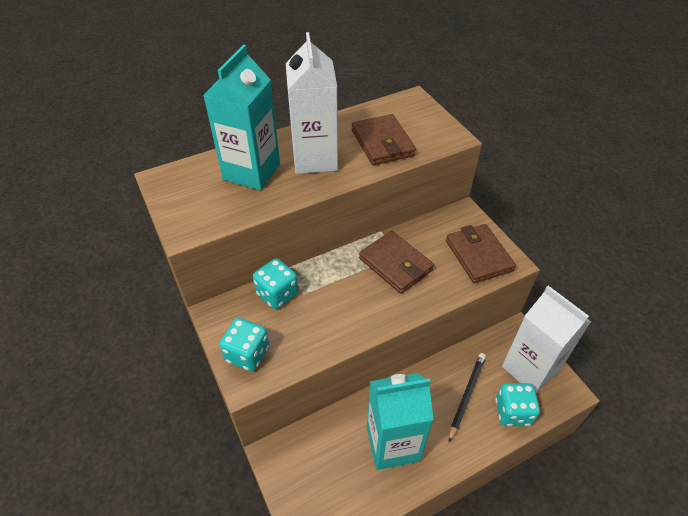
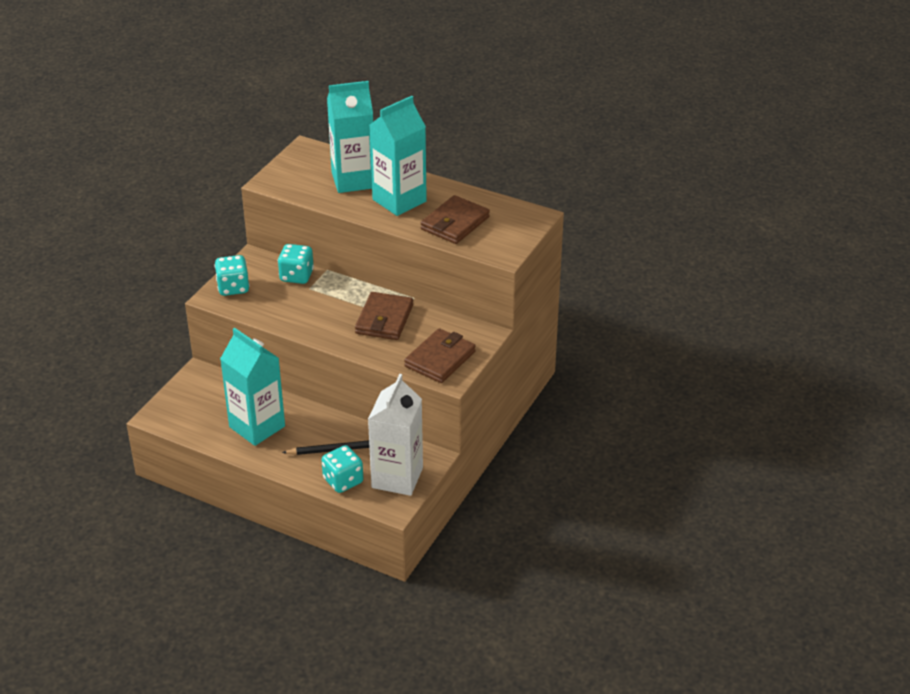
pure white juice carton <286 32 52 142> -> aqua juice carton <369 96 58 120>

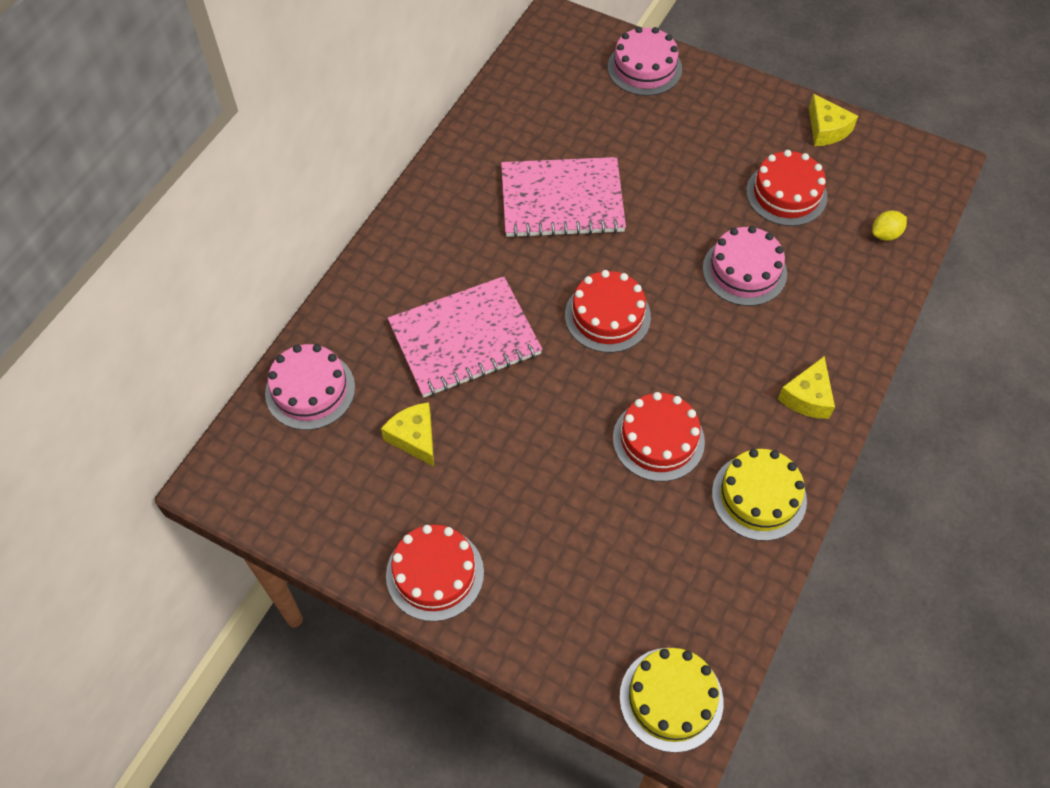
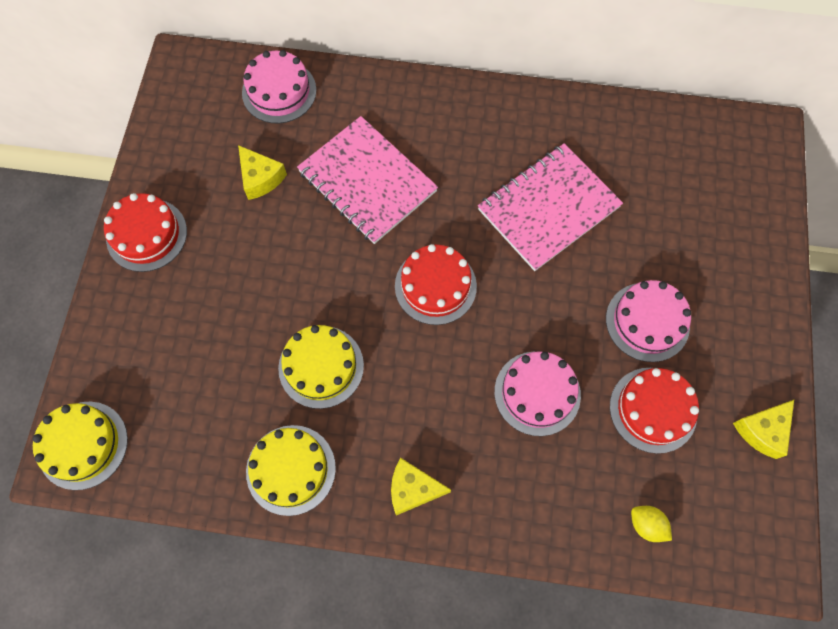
rose-pink cake <608 27 74 69> -> rose-pink cake <606 280 85 82>, move
rose-pink notepad <501 157 125 81> -> rose-pink notepad <478 143 145 128>, 75 degrees clockwise
red cake <613 392 92 90> -> yellow cake <278 325 86 84>
yellow cheese <381 402 53 64> -> yellow cheese <238 145 49 55>, 105 degrees clockwise

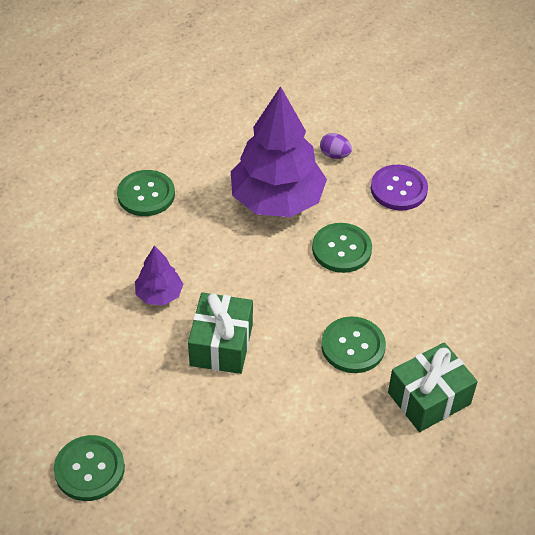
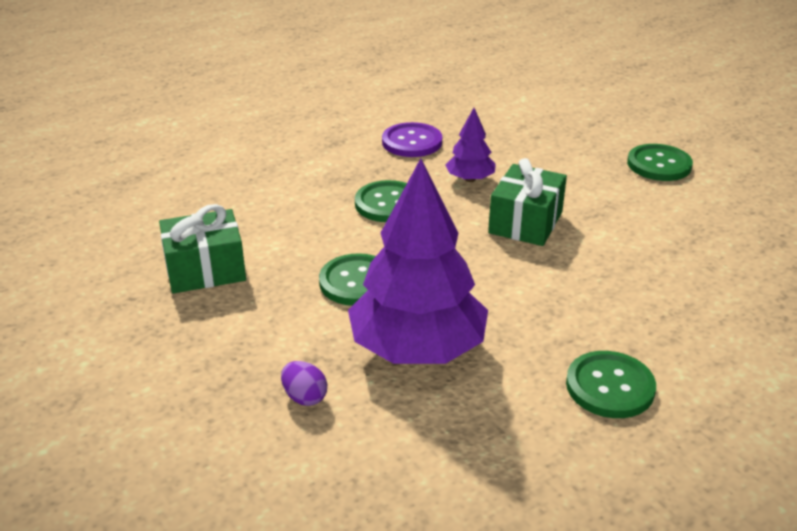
royal purple shirt button <371 165 57 46> -> royal purple shirt button <382 122 60 35>, move
royal purple tree <135 246 48 59> -> royal purple tree <445 108 51 74>, move
emerald present <388 342 90 90> -> emerald present <159 204 87 89>, move

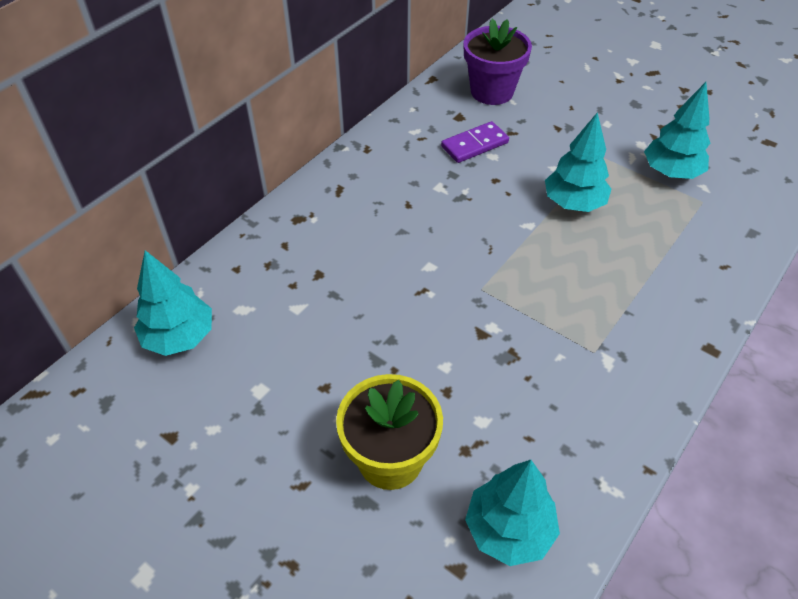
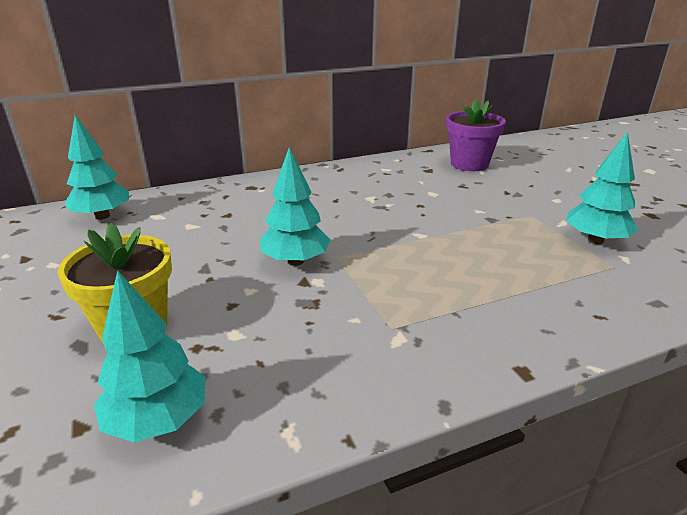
aqua tree <545 112 66 100> -> aqua tree <260 147 70 119>, move
royal purple domino <441 121 68 42> -> none

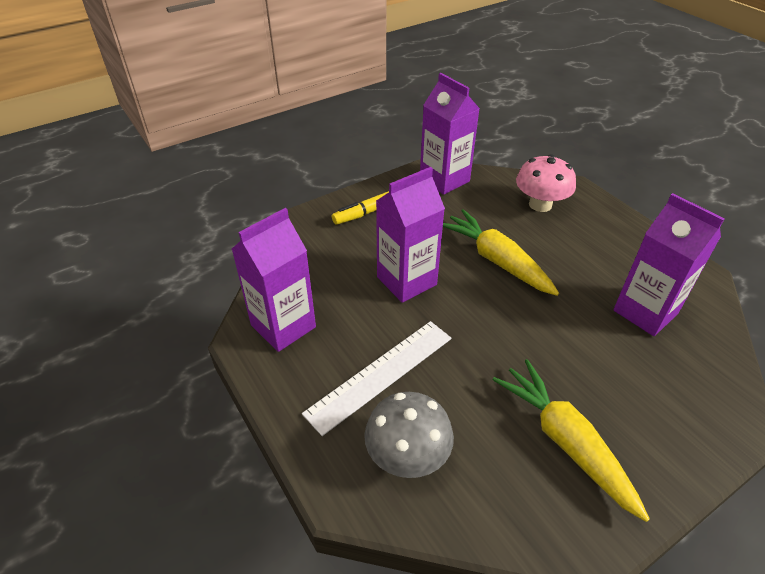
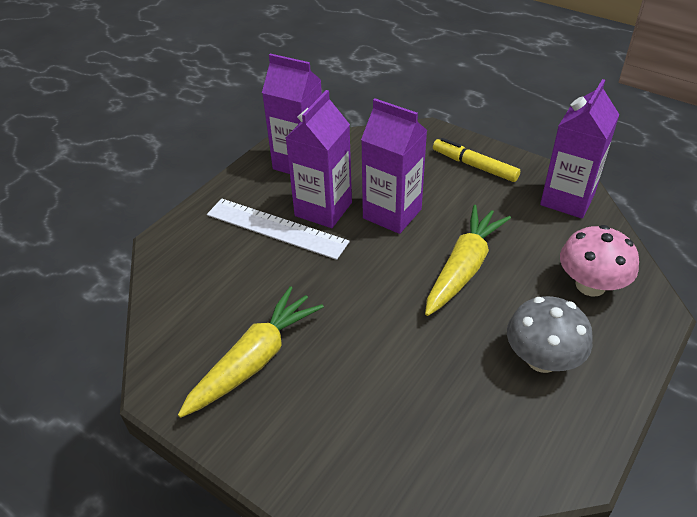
royal purple juice carton <613 193 111 143> -> royal purple juice carton <286 90 66 138>, move
gray mushroom <364 392 90 86> -> gray mushroom <507 296 86 77>, move

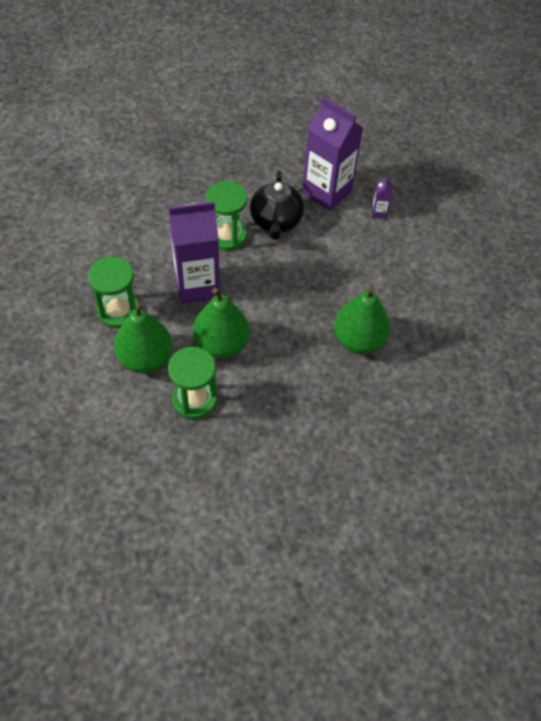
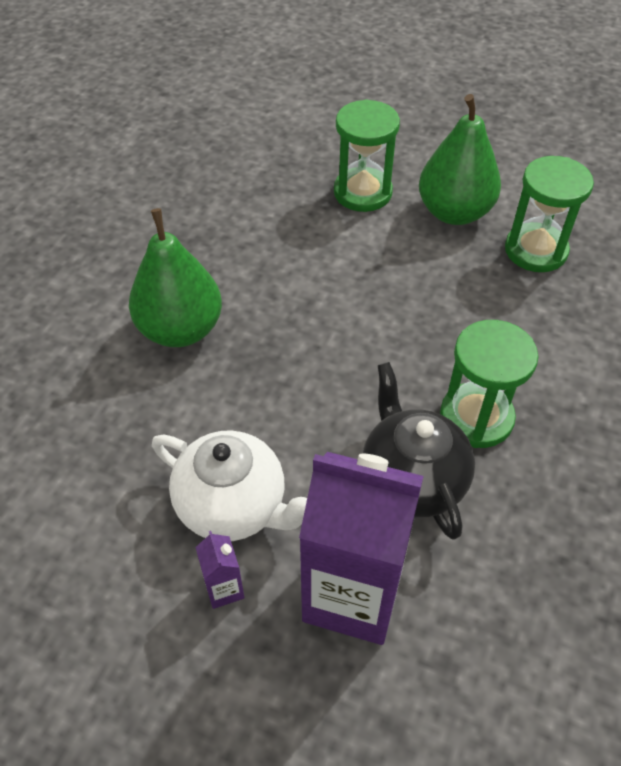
royal purple juice carton <169 201 51 103> -> none
emerald pear <193 288 57 70> -> none
none -> pure white china teapot <152 430 155 111>

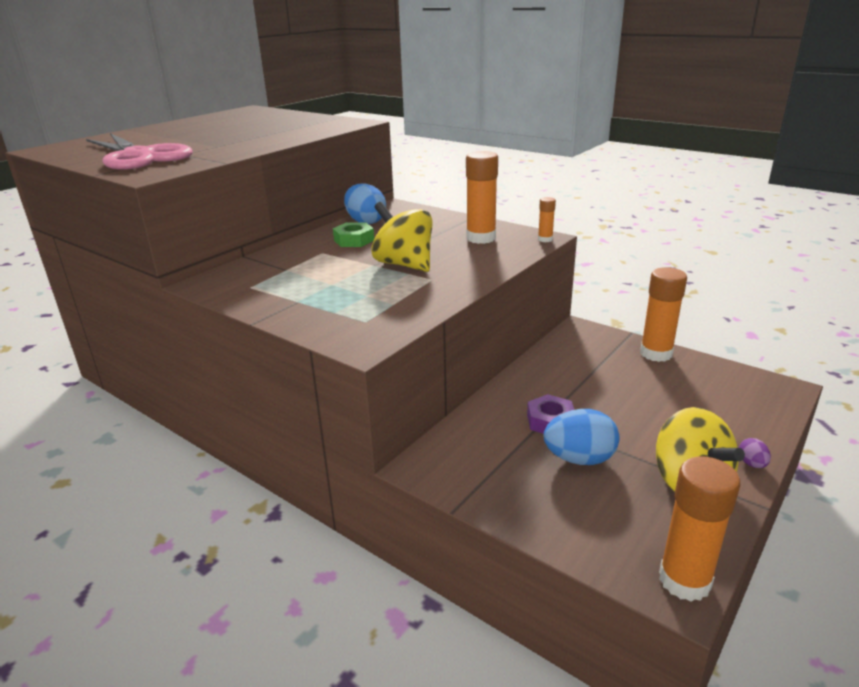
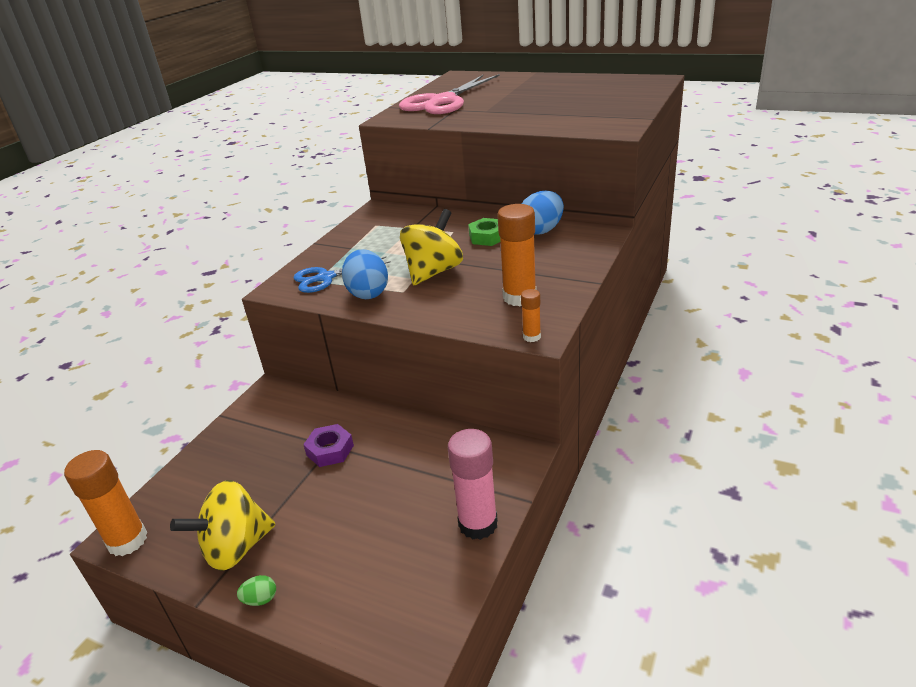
orange glue <640 267 47 95> -> rose-pink glue <448 429 50 111>
cobalt egg shape <544 409 76 56> -> cobalt egg shape <342 249 46 50>, move
royal purple egg shape <739 438 32 30> -> emerald egg shape <237 575 39 31>
none -> cobalt pair of scissors <293 257 98 36>

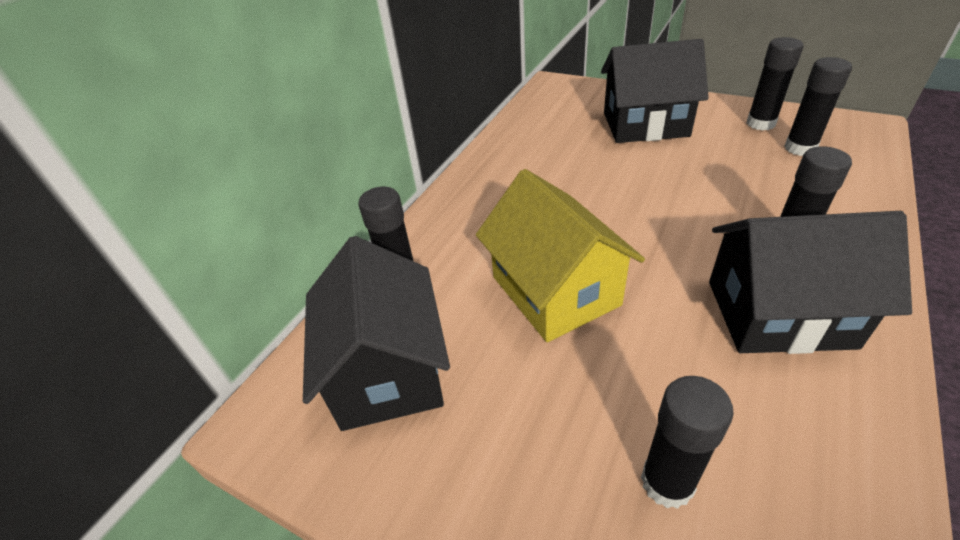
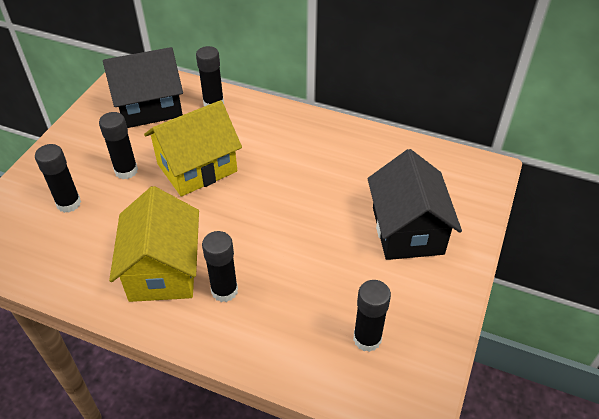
black glue <746 37 57 94> -> black glue <99 112 39 67>, move
black cottage <709 211 203 143> -> yellow cottage <109 186 90 116>

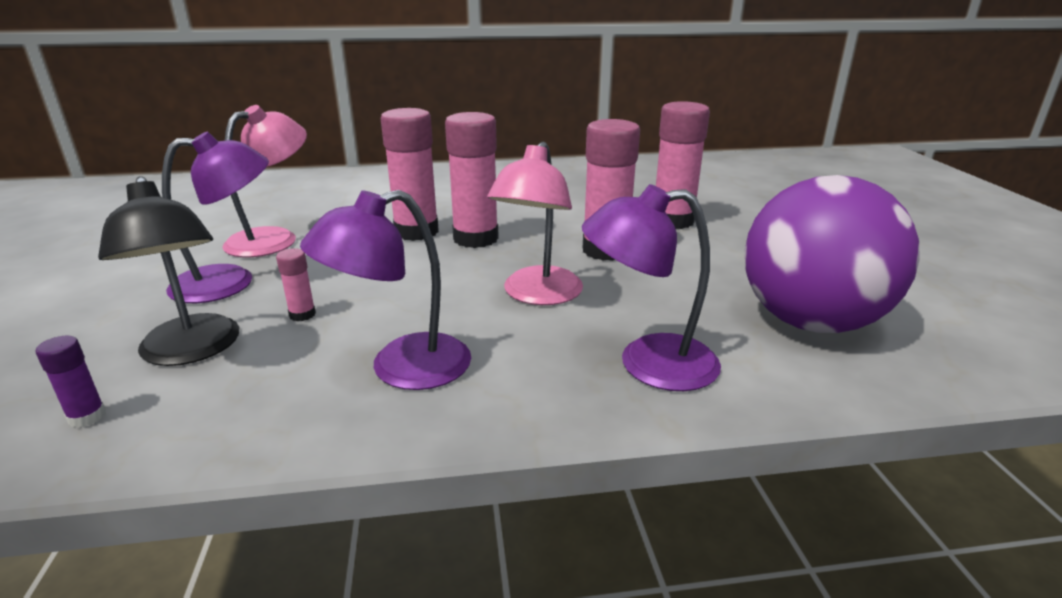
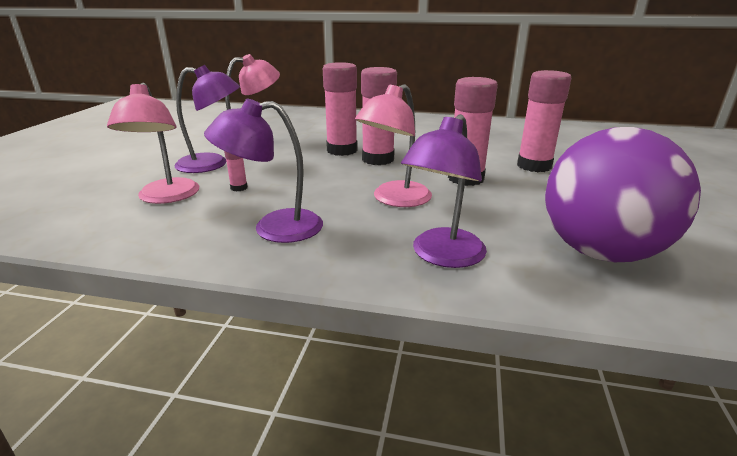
black desk lamp <98 176 141 190> -> rose-pink desk lamp <107 83 92 121>
royal purple desk lamp <582 184 139 207> -> royal purple desk lamp <401 114 86 154>, 75 degrees counterclockwise
royal purple glue <35 336 71 92> -> none

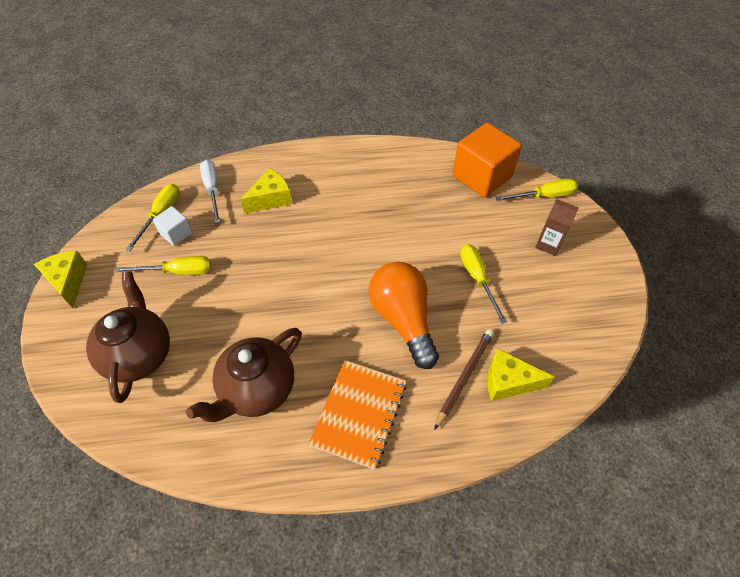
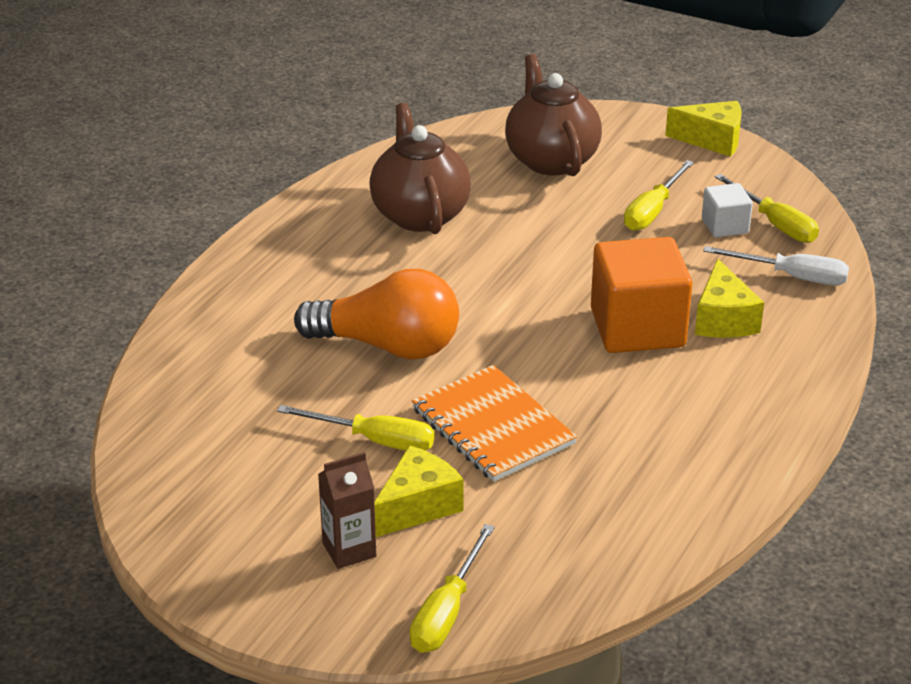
orange cube <452 123 70 75> -> orange cube <591 237 102 116>, move
brown china teapot <86 271 84 132> -> brown china teapot <505 54 97 122>, 135 degrees counterclockwise
brown wooden pencil <434 329 60 101> -> none
yellow cheese <487 348 67 54> -> yellow cheese <374 445 89 92>, move
orange notepad <308 360 99 110> -> orange notepad <412 365 165 117>, move

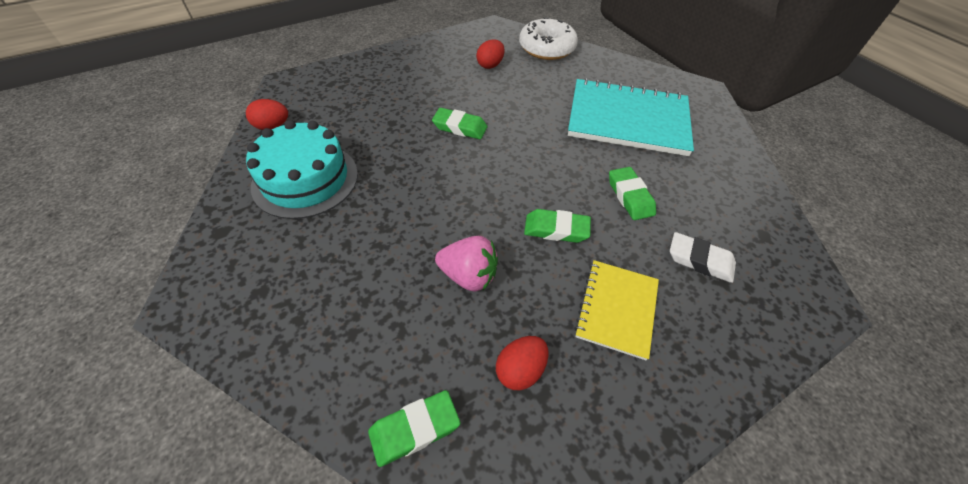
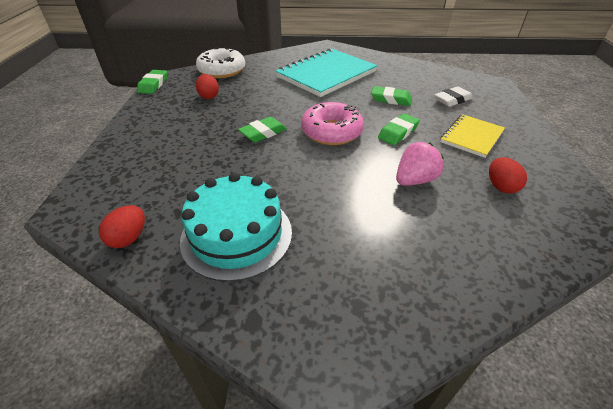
yellow notepad <574 260 85 100> -> yellow notepad <440 114 65 44>, 75 degrees clockwise
emerald eraser <368 390 92 77> -> emerald eraser <137 70 30 24>, move
none -> rose-pink doughnut <301 102 63 43>

